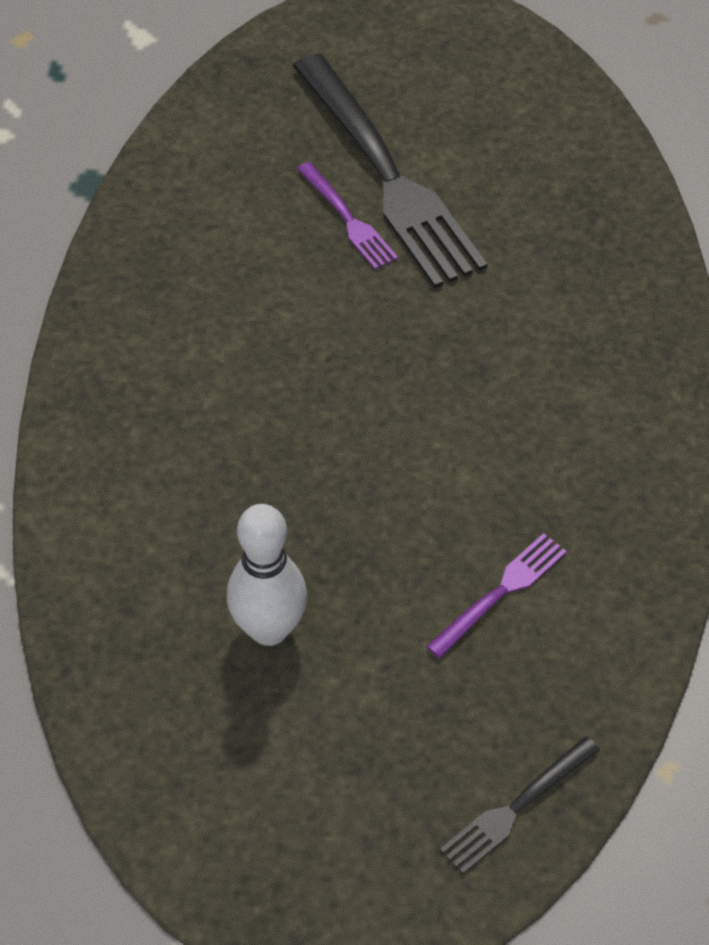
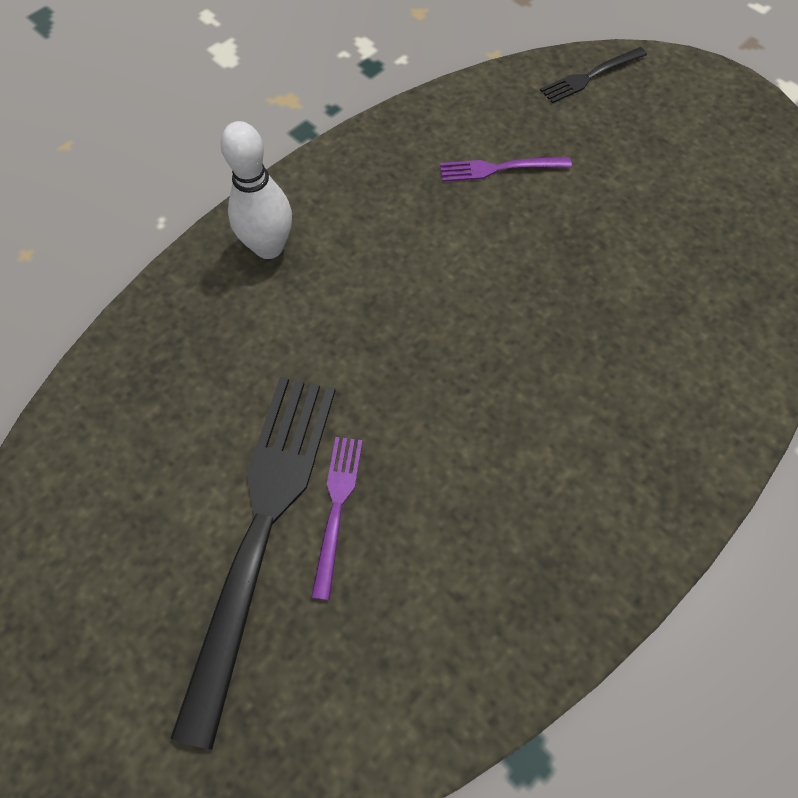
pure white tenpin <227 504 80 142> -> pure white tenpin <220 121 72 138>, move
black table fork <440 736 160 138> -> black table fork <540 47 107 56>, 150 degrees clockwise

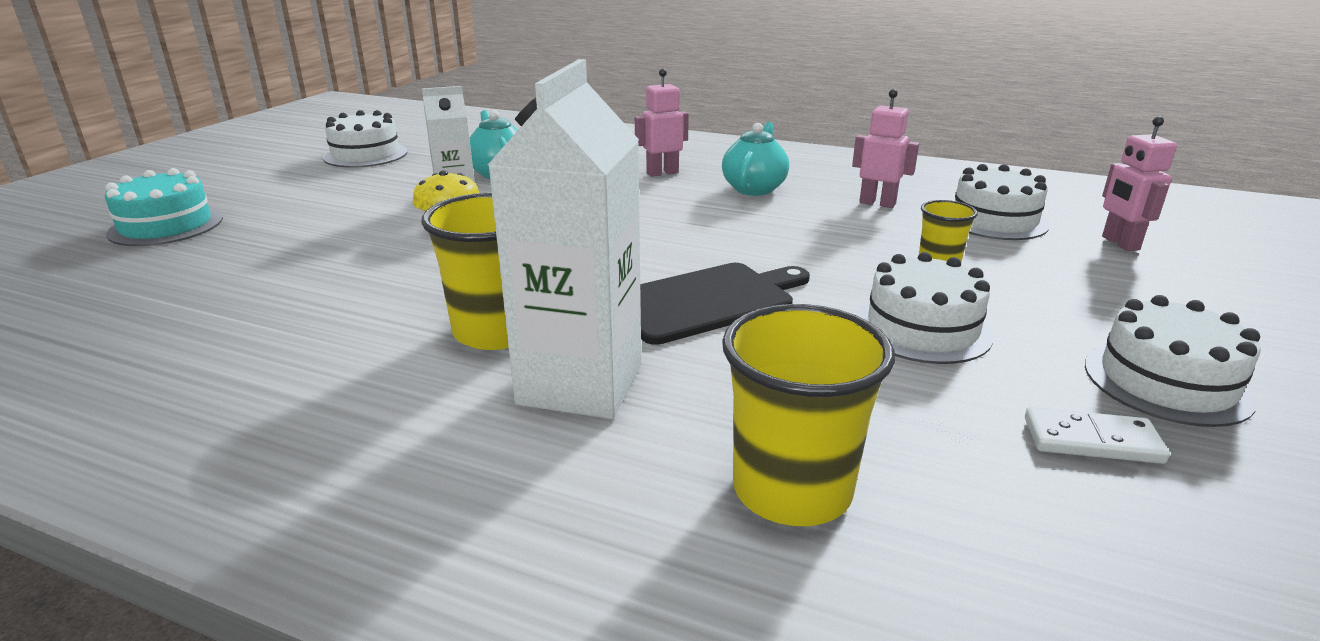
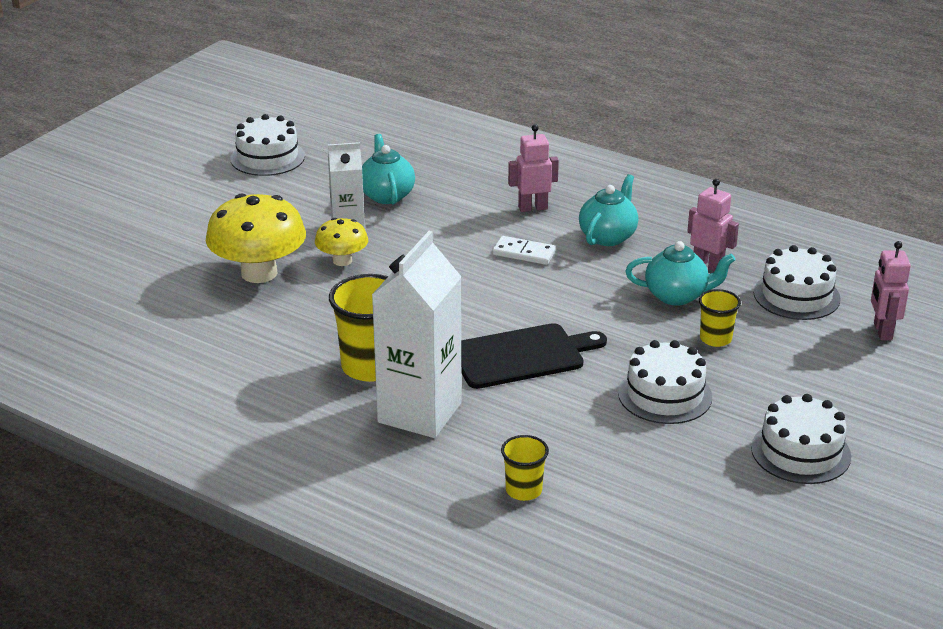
aqua cake <105 168 118 78> -> none
yellow tumbler <722 304 173 222> -> yellow tumbler <501 435 48 66>, x0.55
pure white domino <1025 407 145 57> -> pure white domino <492 236 64 29>, move
none -> yellow mushroom <206 193 100 90>
none -> aqua china teapot <625 241 110 64>

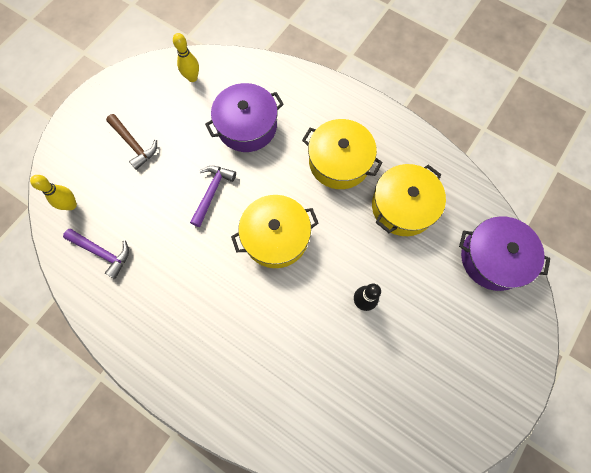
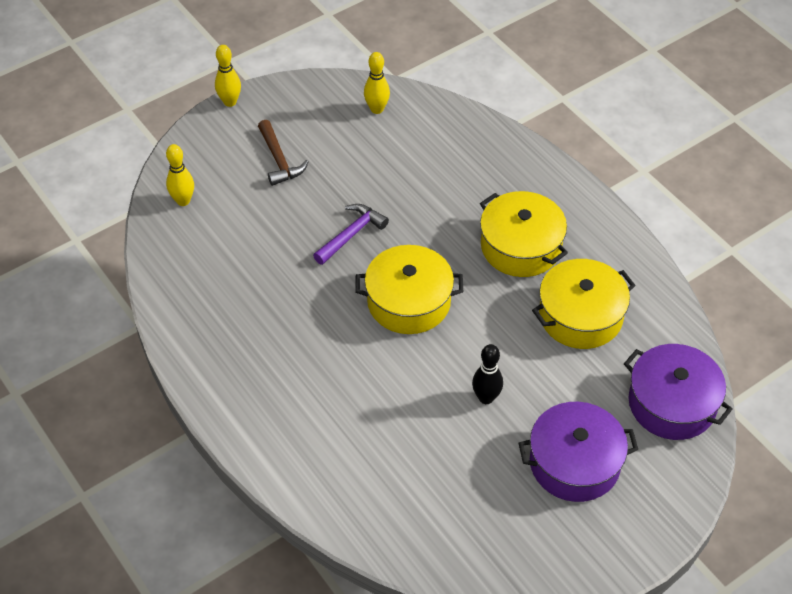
royal purple pot <205 83 79 69> -> royal purple pot <519 402 119 100>, move
royal purple claw hammer <63 229 66 50> -> none
none -> yellow tenpin <215 45 26 62>

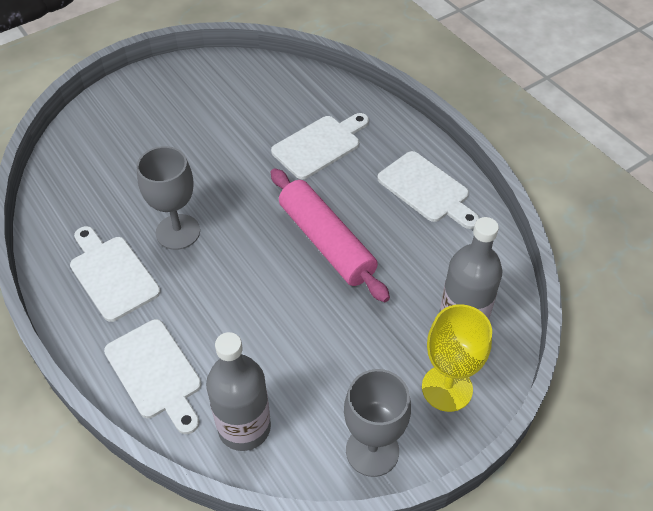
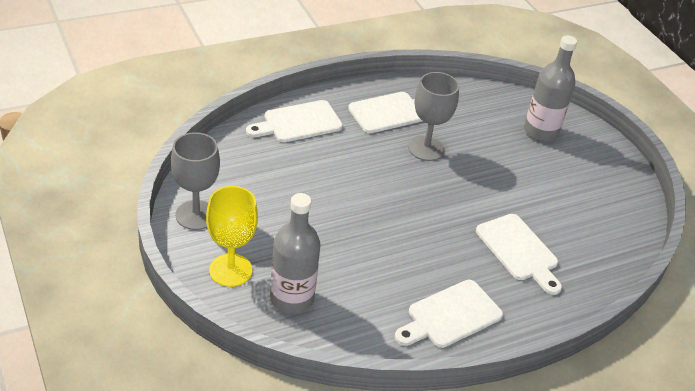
rose-pink pastry roller <271 168 119 134> -> none
gray bottle <206 332 65 119> -> gray bottle <524 35 53 106>, move

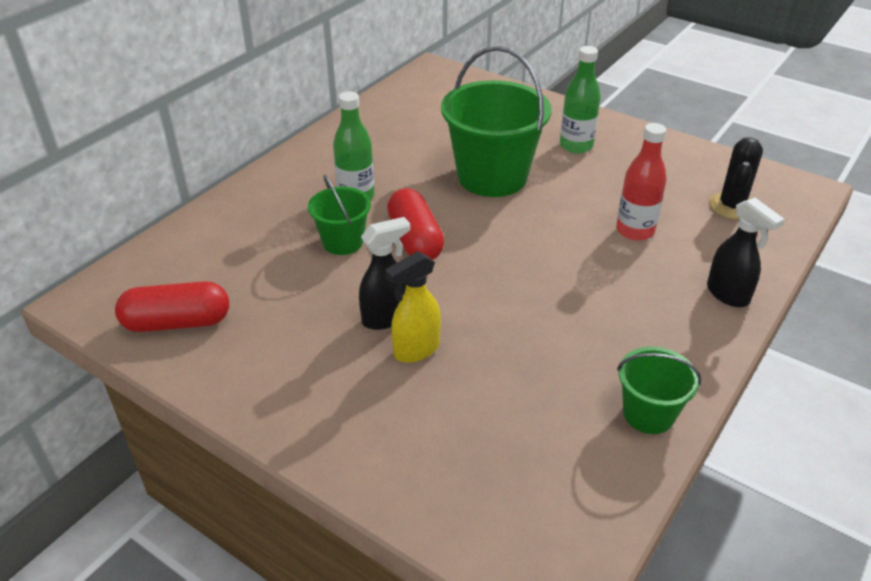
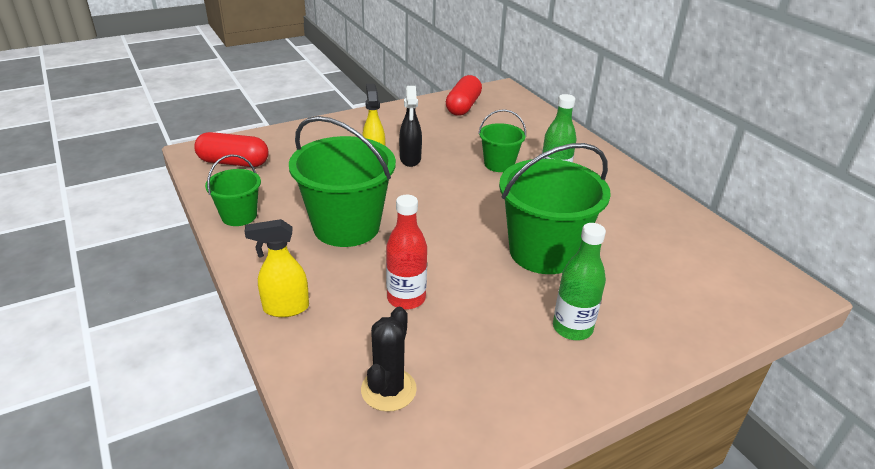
black cactus <709 137 54 82> -> black cactus <361 307 56 105>, 60 degrees clockwise
red pill <387 188 57 72> -> red pill <194 132 75 35>, move
black spray bottle <707 198 77 109> -> yellow spray bottle <245 219 64 98>
none -> emerald bucket <289 116 107 131>

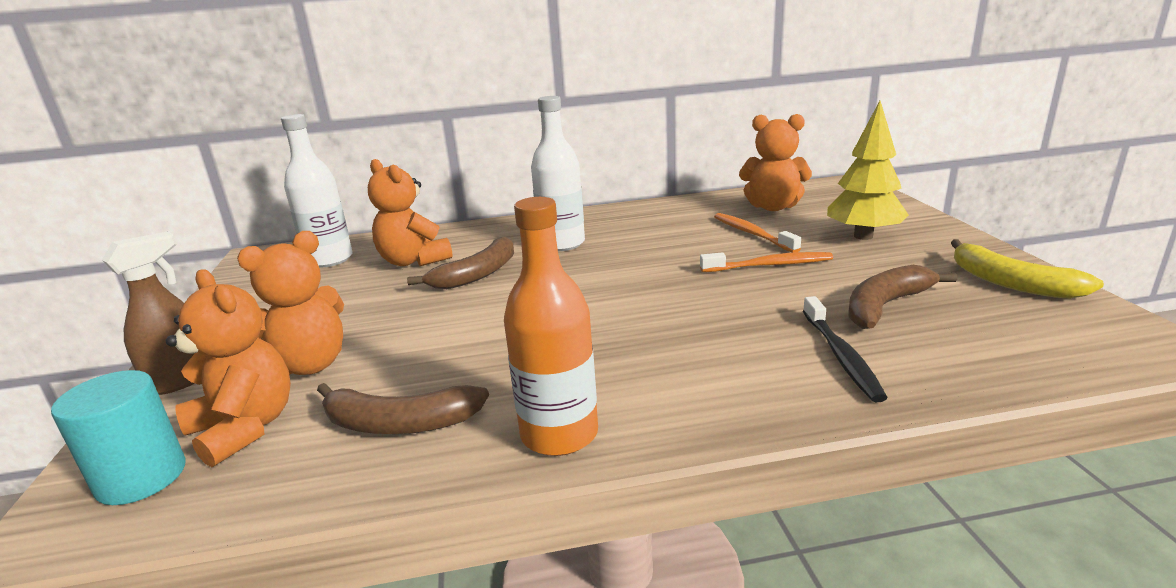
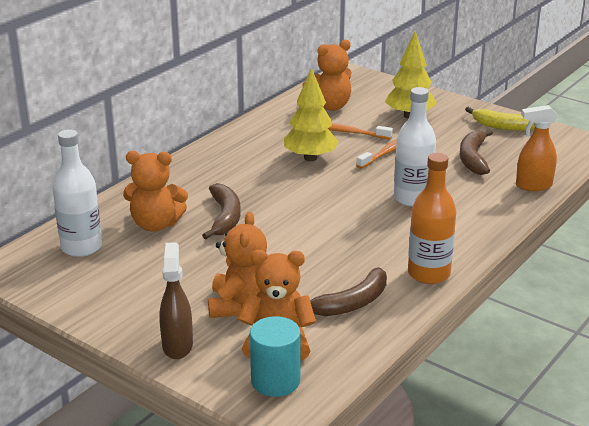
pure white bottle <531 96 54 155> -> pure white bottle <394 87 42 120>, move
black dental brush <803 296 85 106> -> none
none -> yellow tree <284 68 55 93>
none -> orange spray bottle <516 105 42 86>

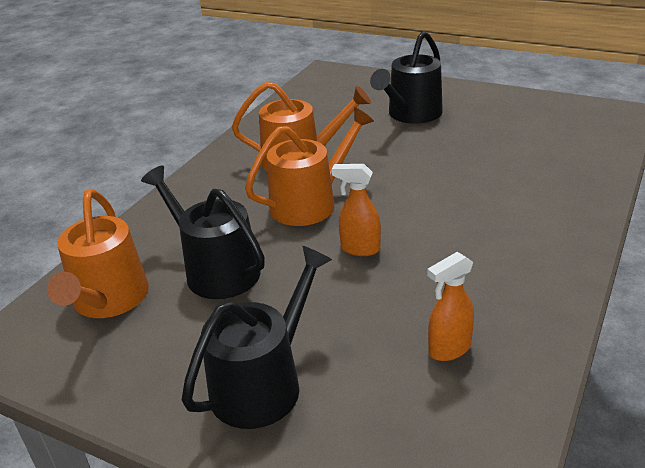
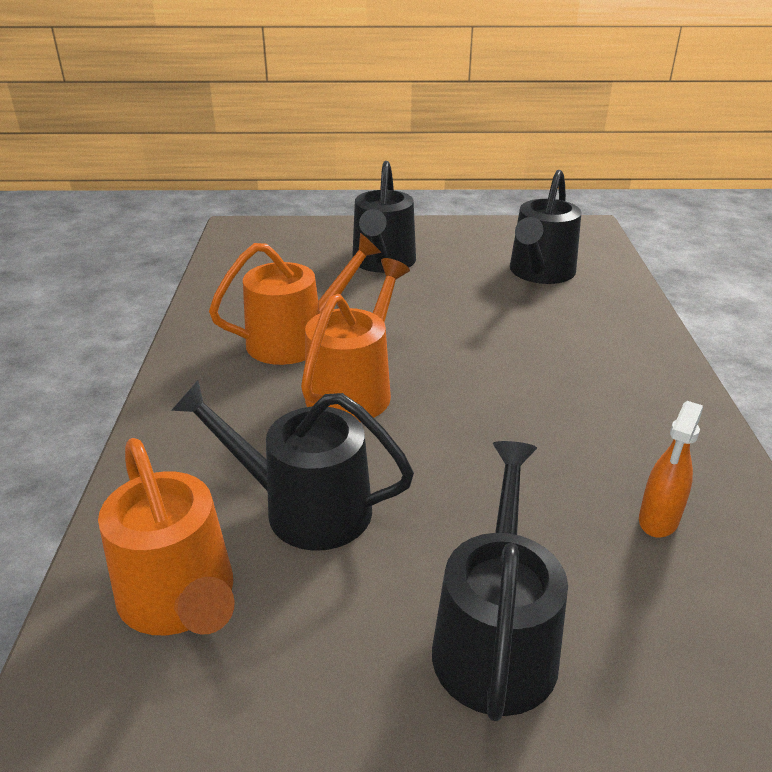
orange spray bottle <332 164 49 92> -> none
none -> black watering can <510 170 72 114>

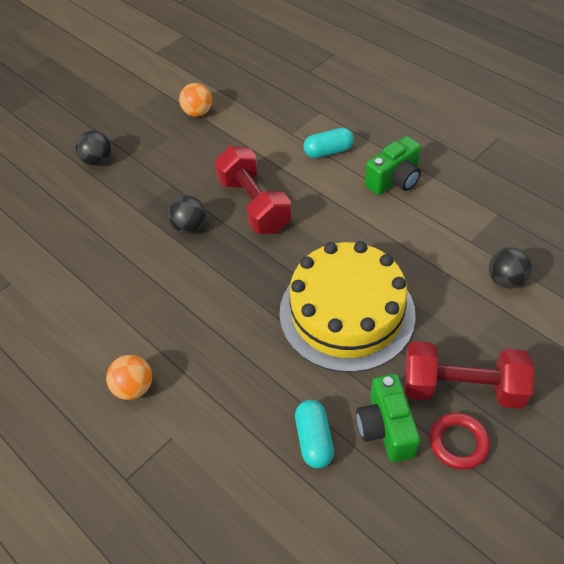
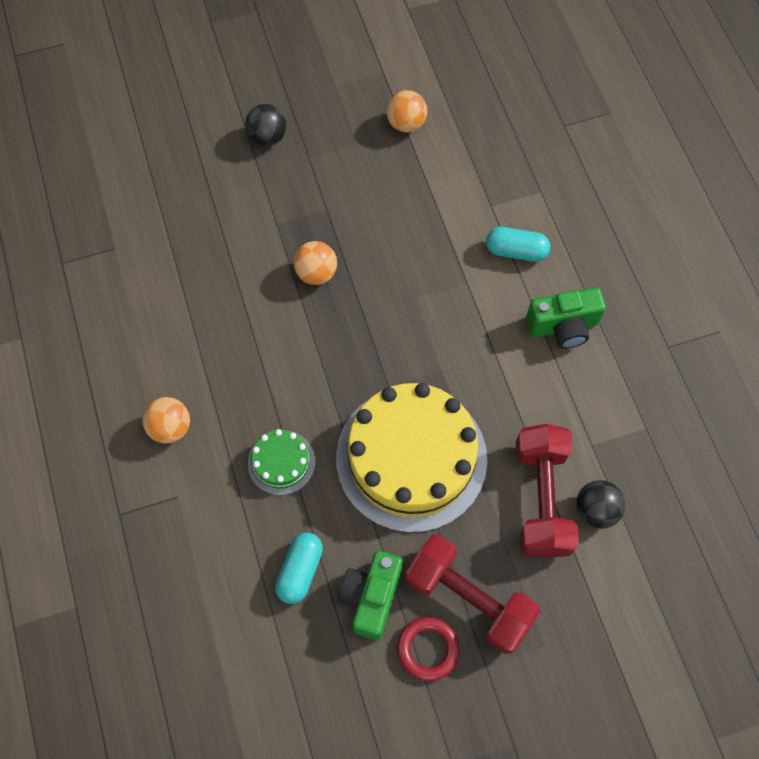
red dumbbell <214 146 78 88> -> red dumbbell <516 424 63 134>, move
black ball <168 196 38 38> -> orange ball <294 241 43 44>
none -> emerald cake <248 429 67 66>

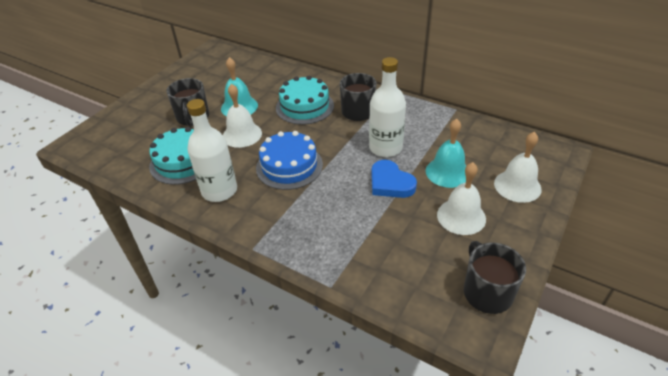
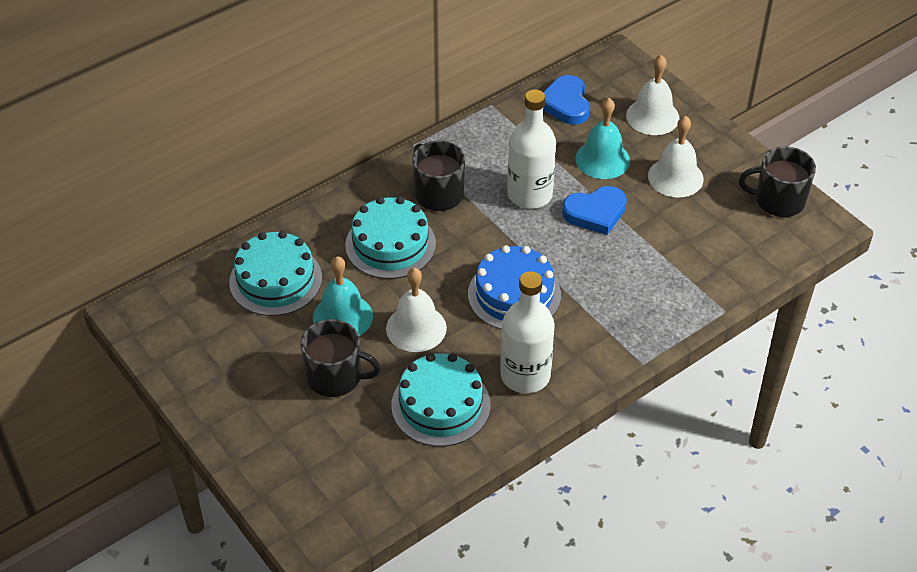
none -> cobalt heart shape <543 75 47 50>
none -> aqua cake <229 231 93 85>

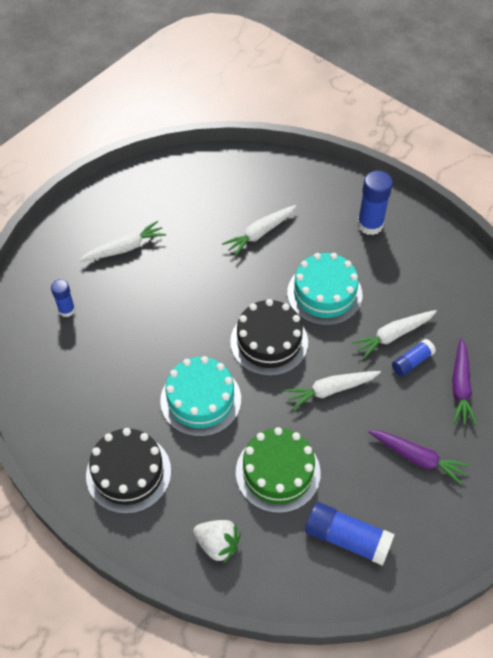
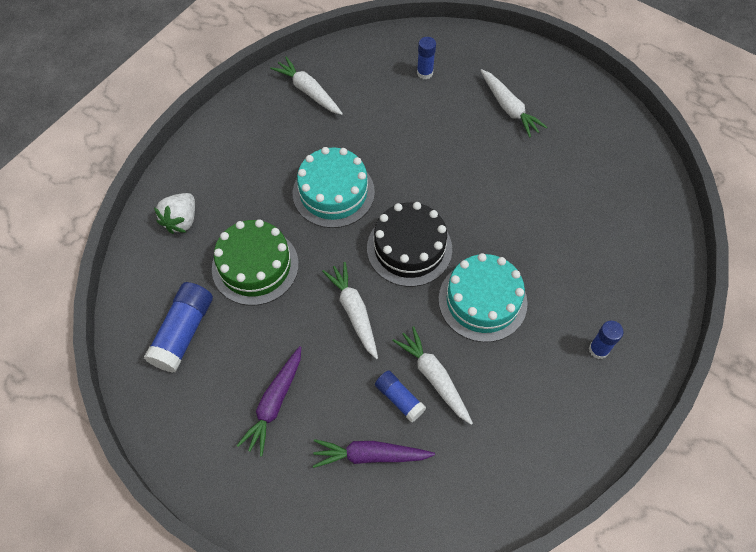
cobalt glue <357 170 36 65> -> cobalt glue <589 321 35 38>, x0.60
pure white toy carrot <222 205 74 52> -> pure white toy carrot <270 57 73 58>, move
black cake <86 428 85 86> -> none

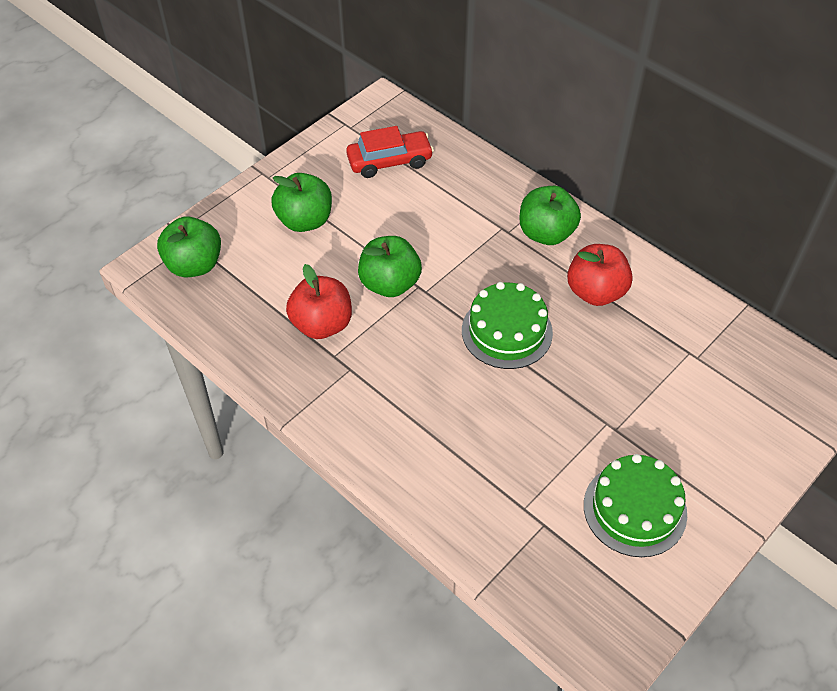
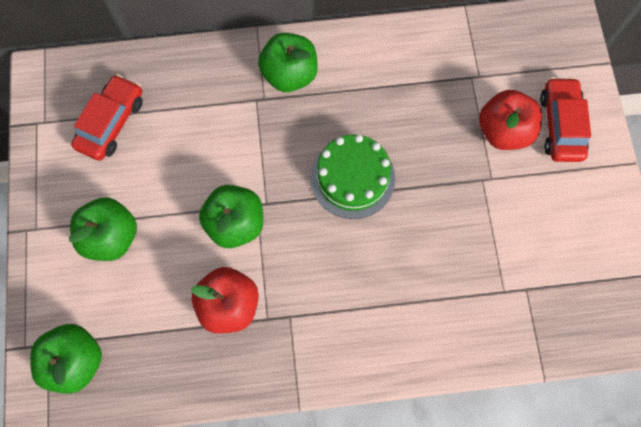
red toy apple <567 244 66 62> -> red toy apple <479 90 63 60>, move
emerald cake <584 454 103 103> -> none
none -> red toy car <540 77 51 85>

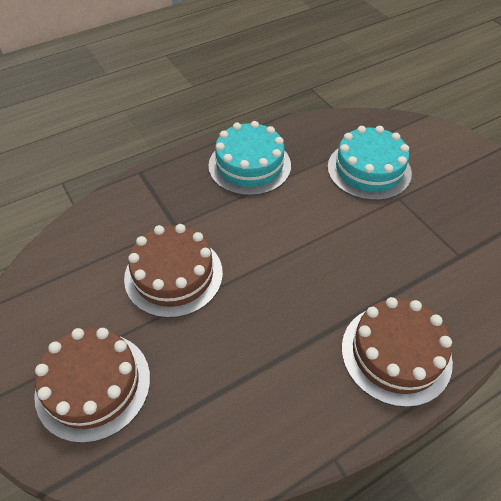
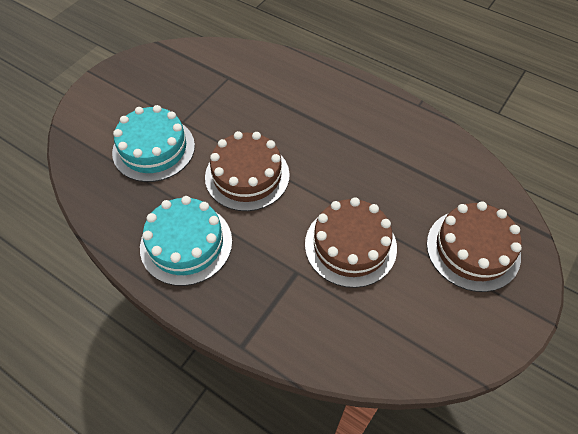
brown cake <342 297 111 110> -> brown cake <205 131 85 80>, move

